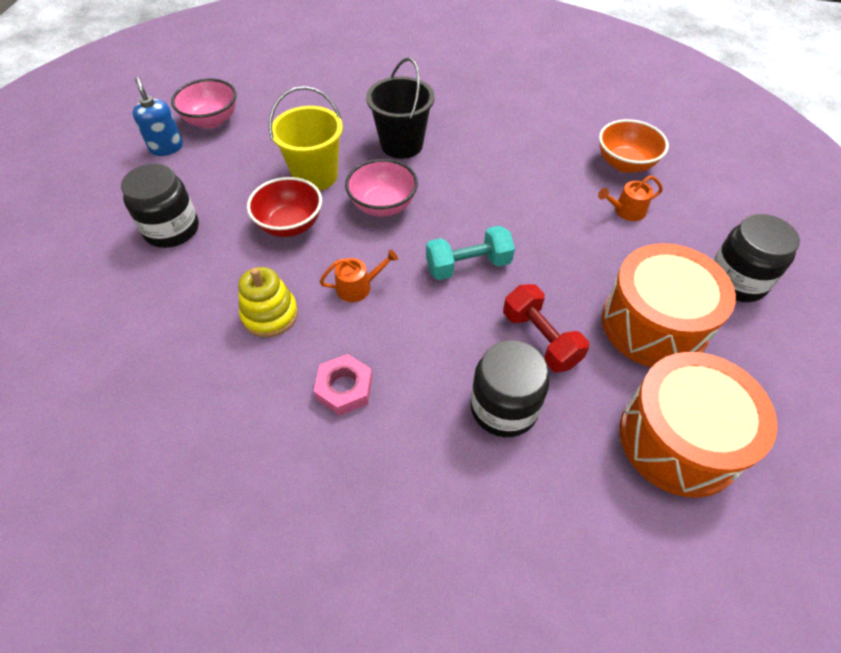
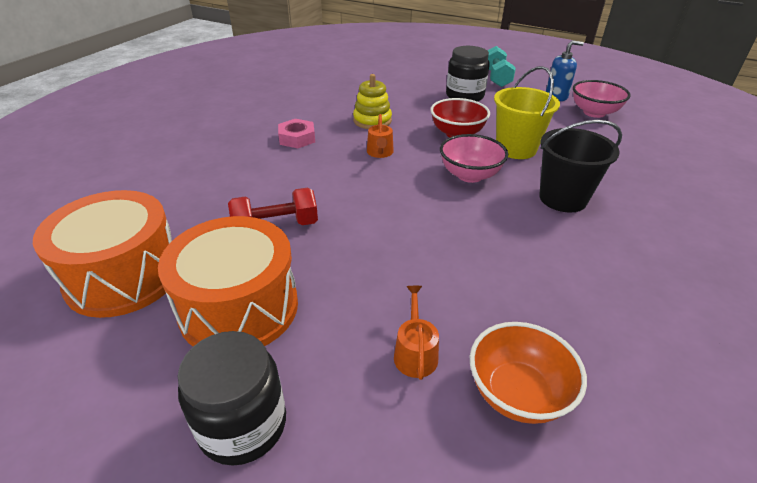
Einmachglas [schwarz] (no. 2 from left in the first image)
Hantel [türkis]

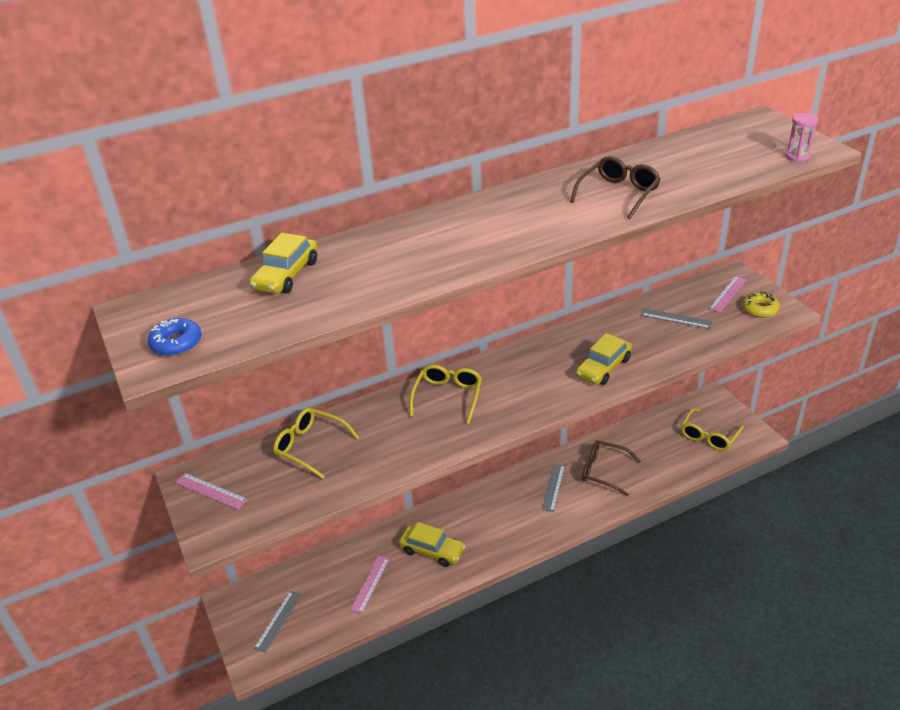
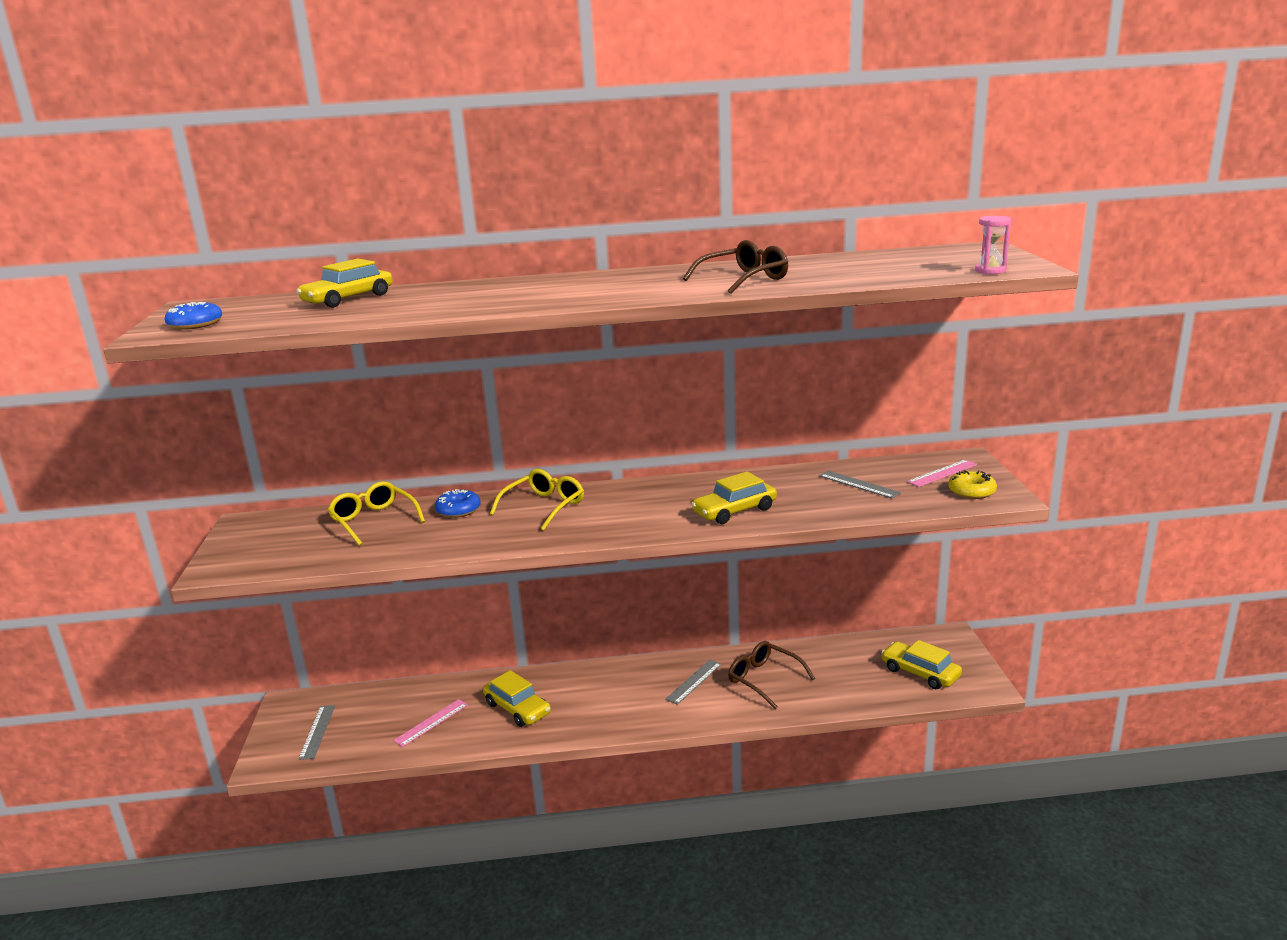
Lineal [rosa] (no. 1 from left in the first image)
Donut [blau] (no. 2 from left)
Auto [gelb] (no. 4 from left)
Lineal [grau] (no. 1 from left)

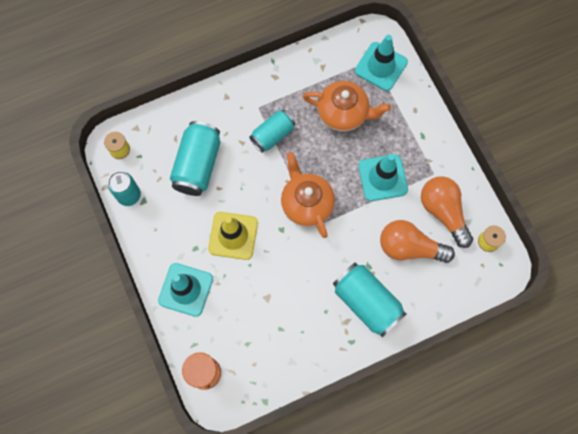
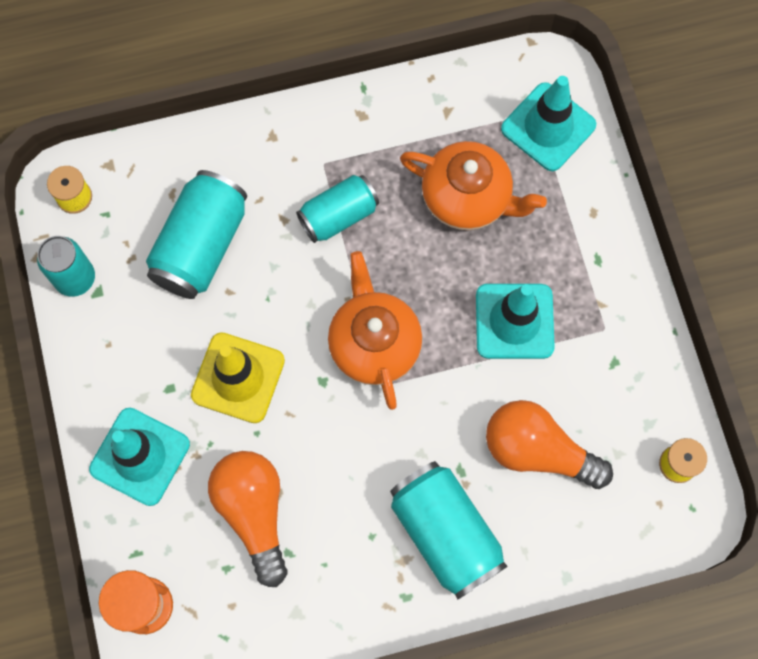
Glühbirne [orange] (no. 1 from left)

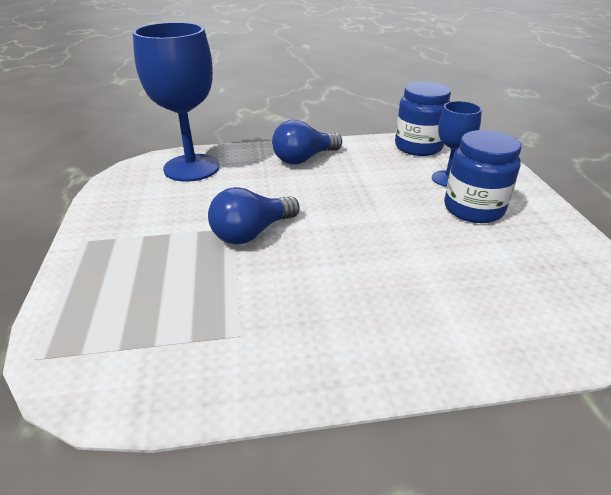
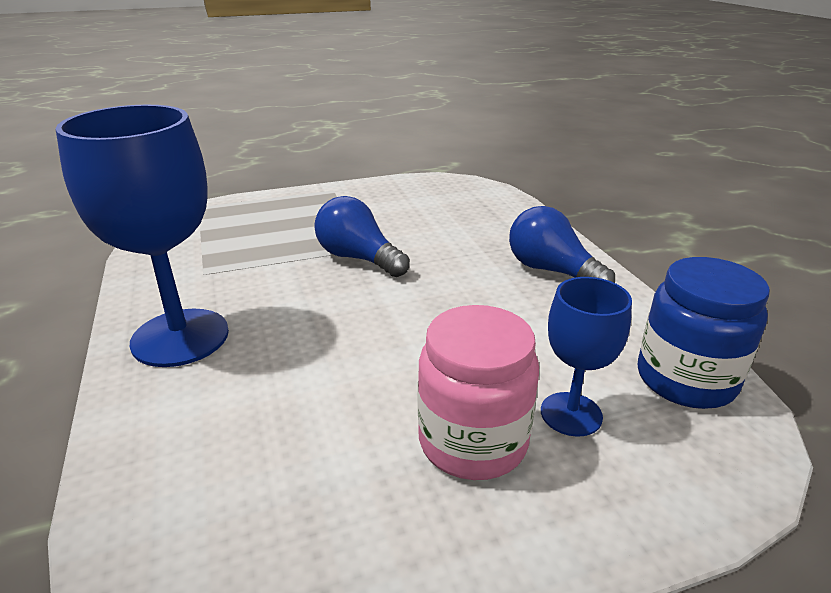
Kelch [blau] (no. 1 from left)
Einmachglas [rosa]

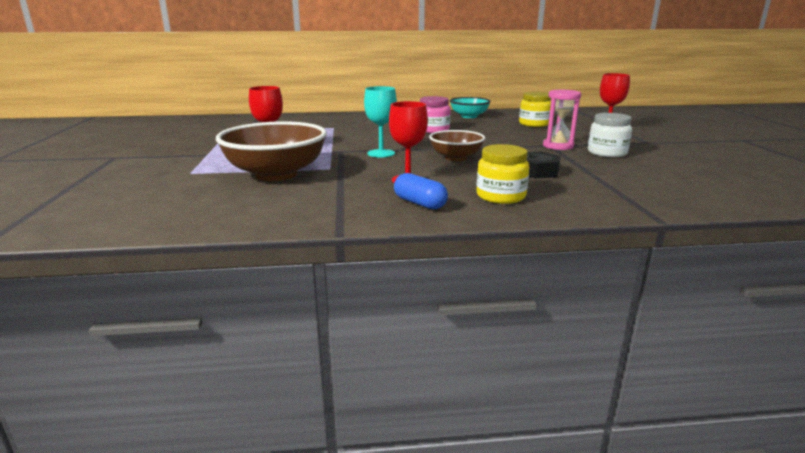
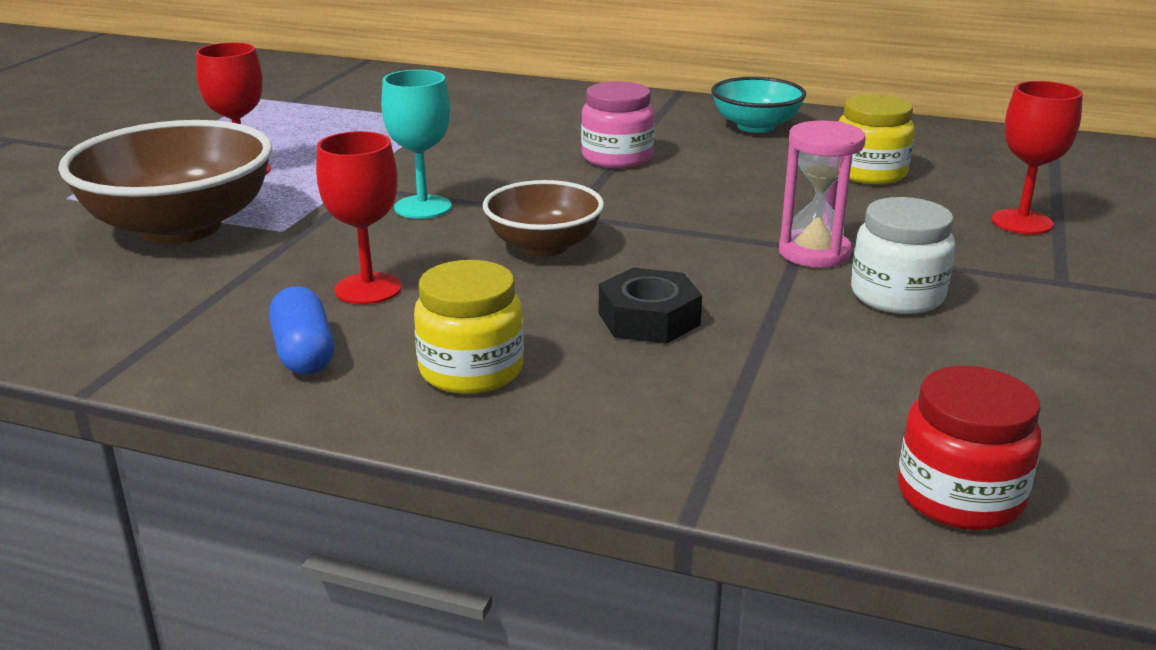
Einmachglas [rot]

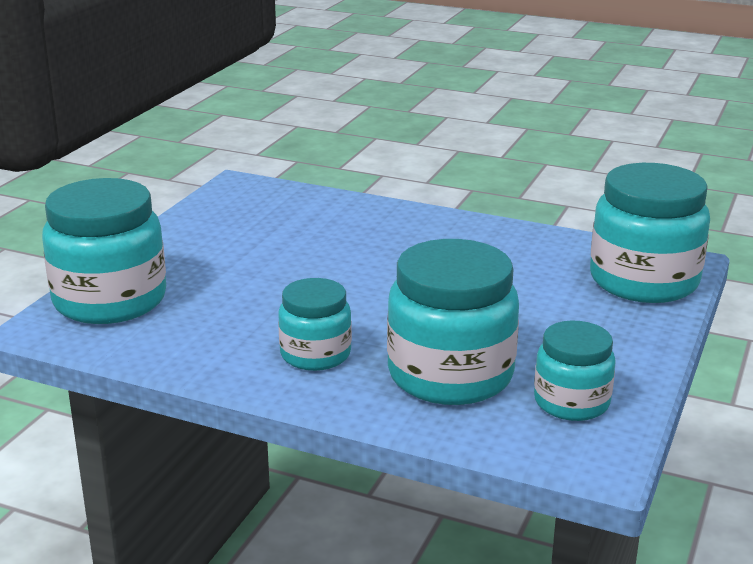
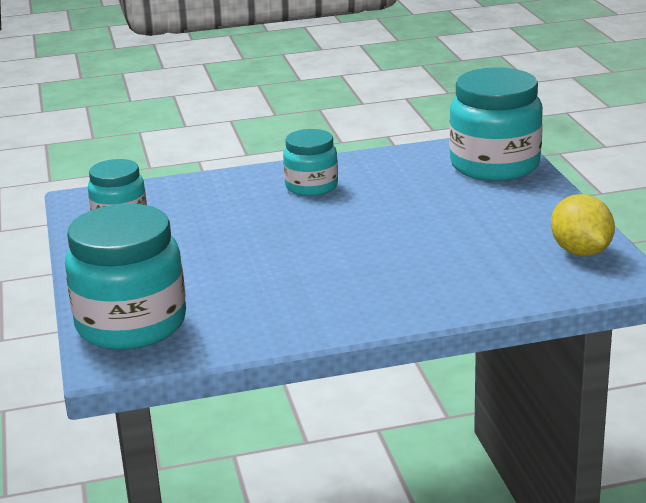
Einmachglas [türkis] (no. 3 from left in the first image)
Zitrone [gelb]

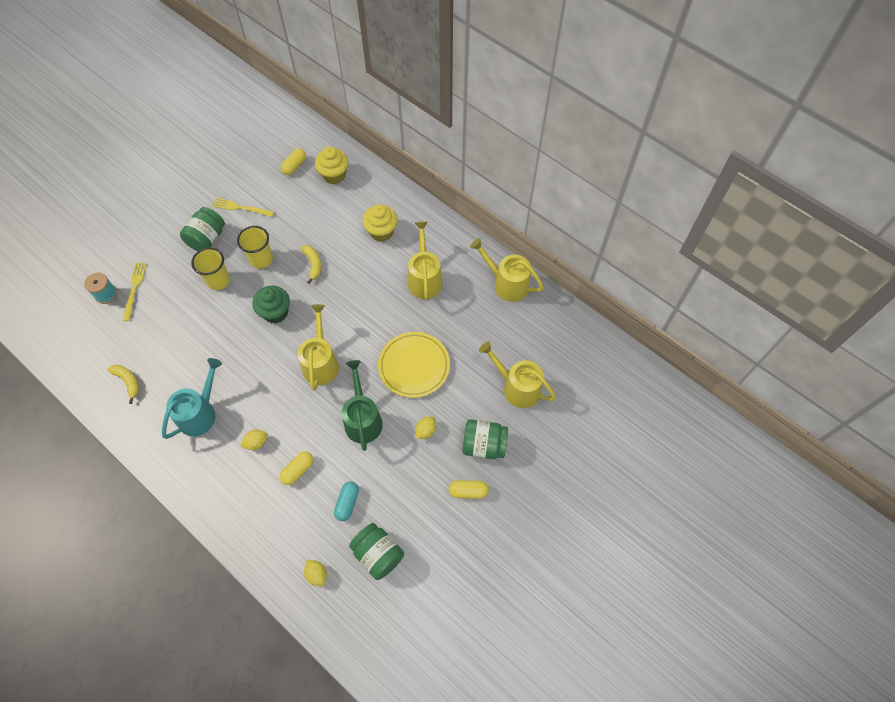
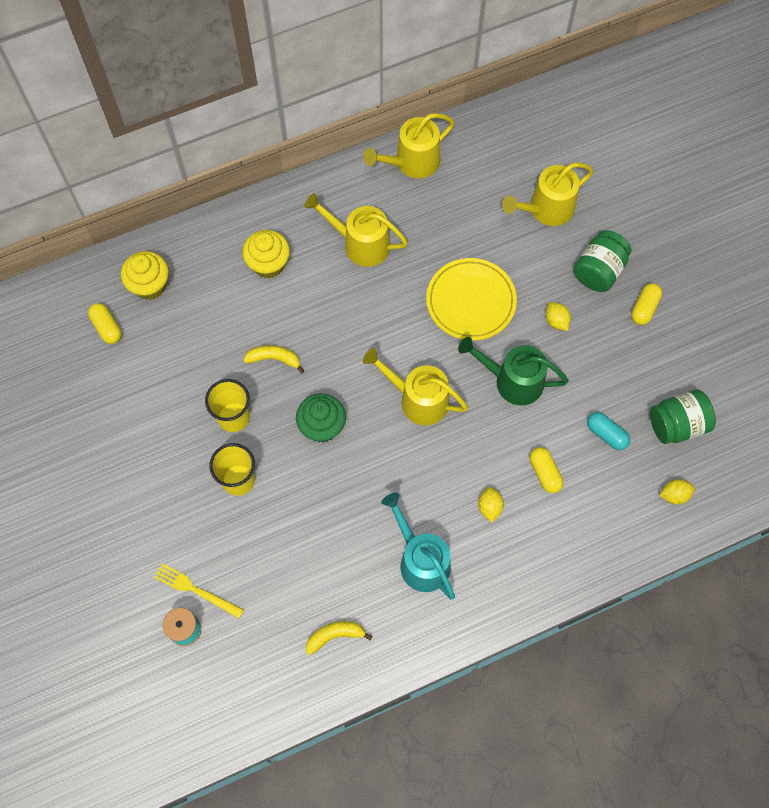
Einmachglas [grün] (no. 1 from left in the first image)
Gabel [gelb] (no. 2 from left in the first image)

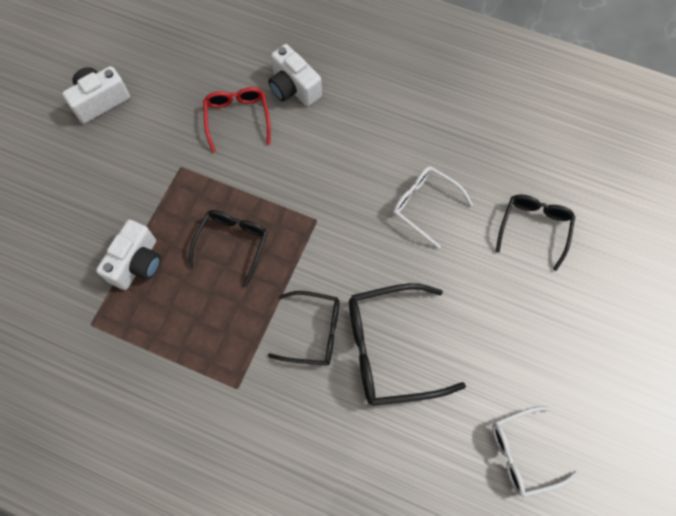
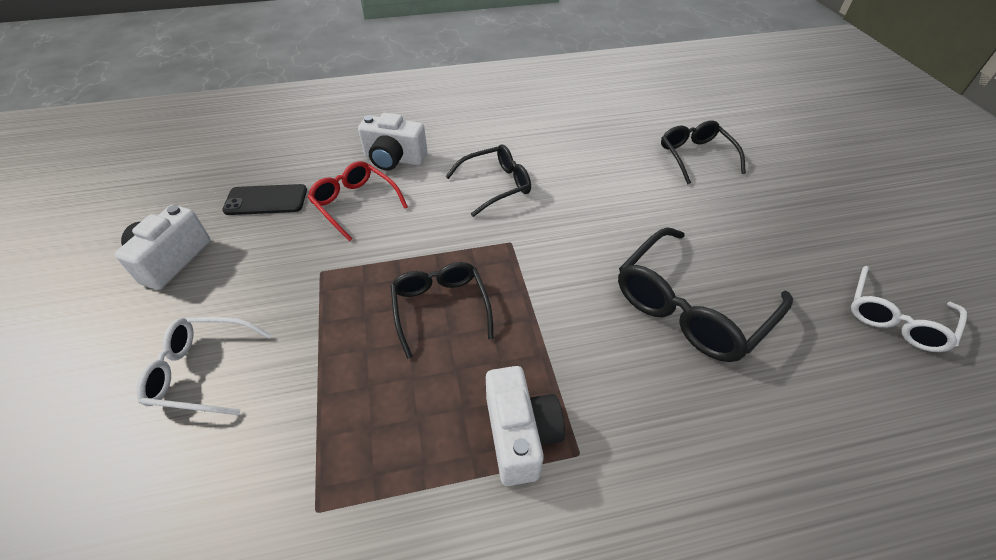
Handy [schwarz]
Kamera [weiß] (no. 3 from left)
Brille [schwarz] (no. 2 from left)
Brille [weiß] (no. 1 from left)

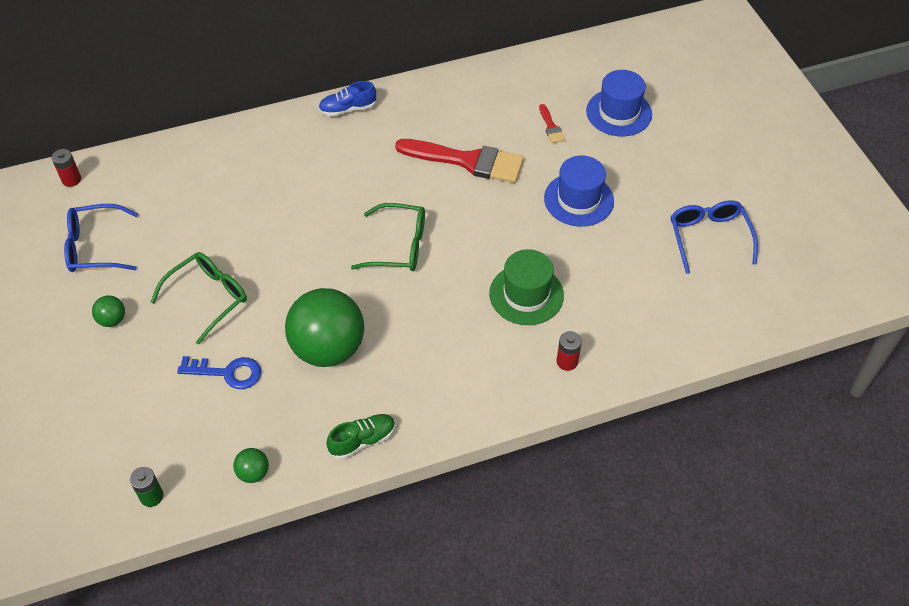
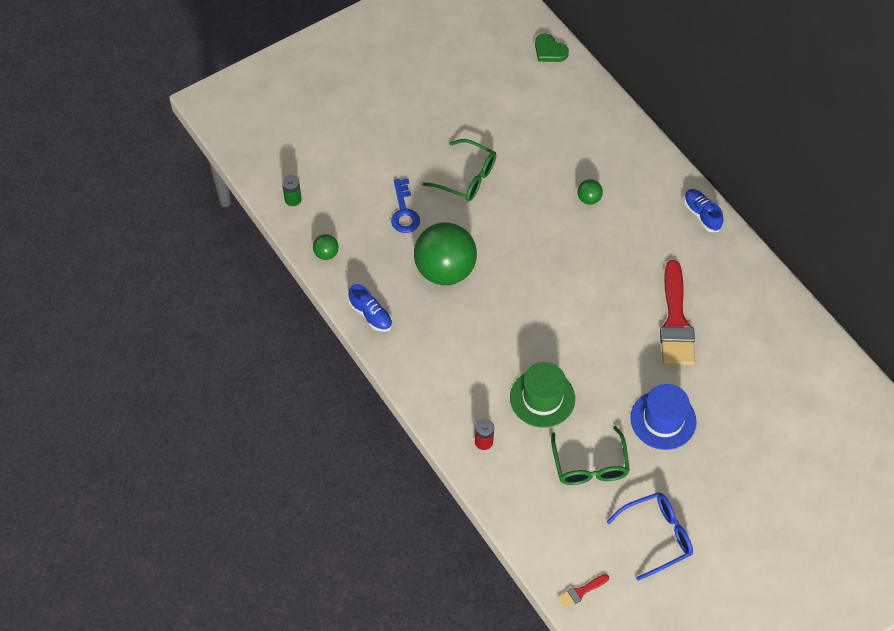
Brille [blau] (no. 1 from left in the first image)
Hut [blau] (no. 2 from left in the first image)
Ball [grün] (no. 3 from left)
Brille [grün] (no. 2 from left)
Pinsel [rot] (no. 1 from left)
Herz [grün]
Schuh [blau] (no. 1 from left)

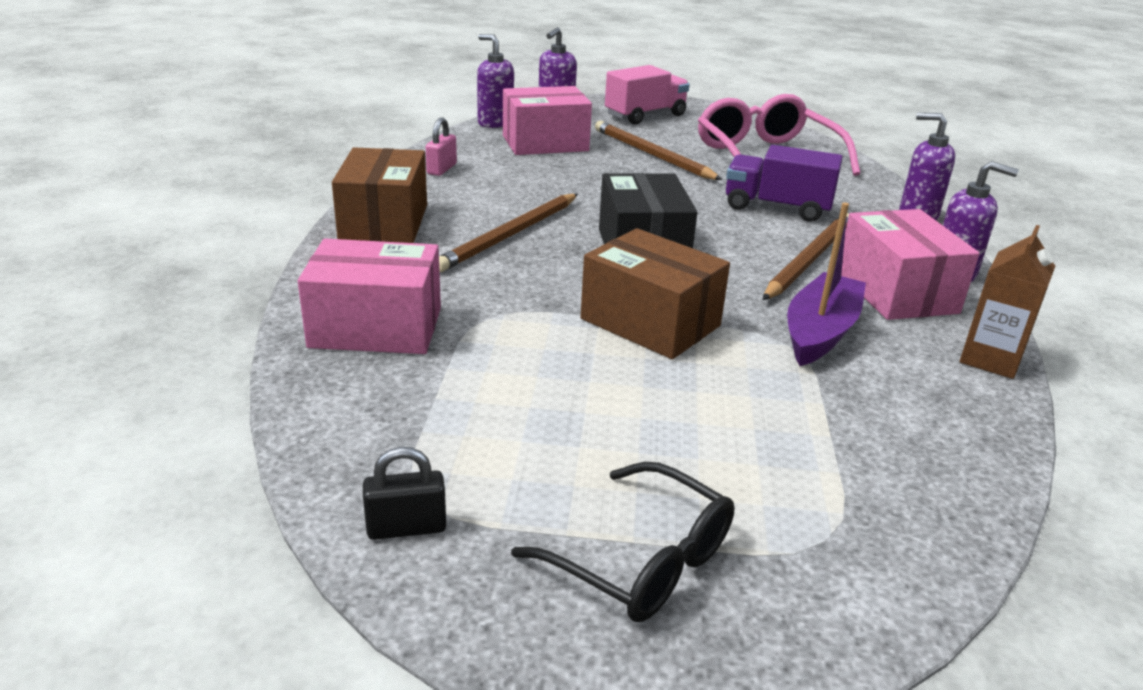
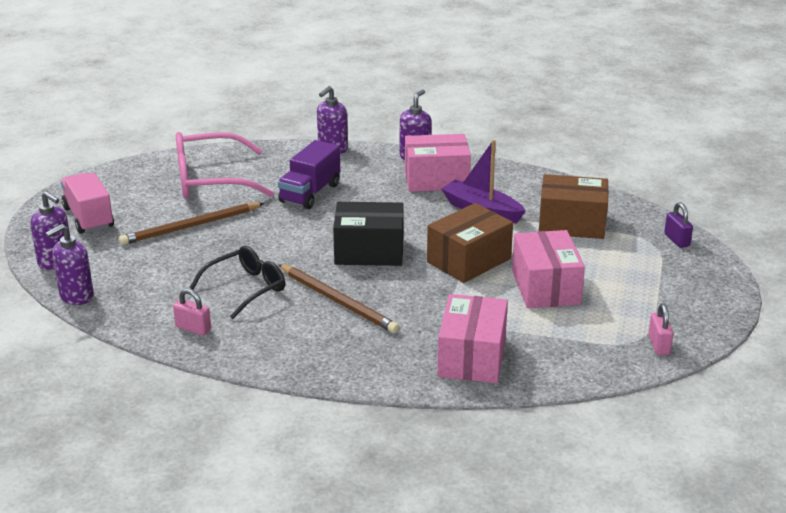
Bleistift [braun] (no. 3 from left in the first image)
Getränkekarton [braun]
Vorhängeschloss [lila]
Schachtel [braun] (no. 2 from left)
Schachtel [rosa] (no. 3 from left)
Brille [schwarz]
Vorhängeschloss [rosa] (no. 2 from left)

